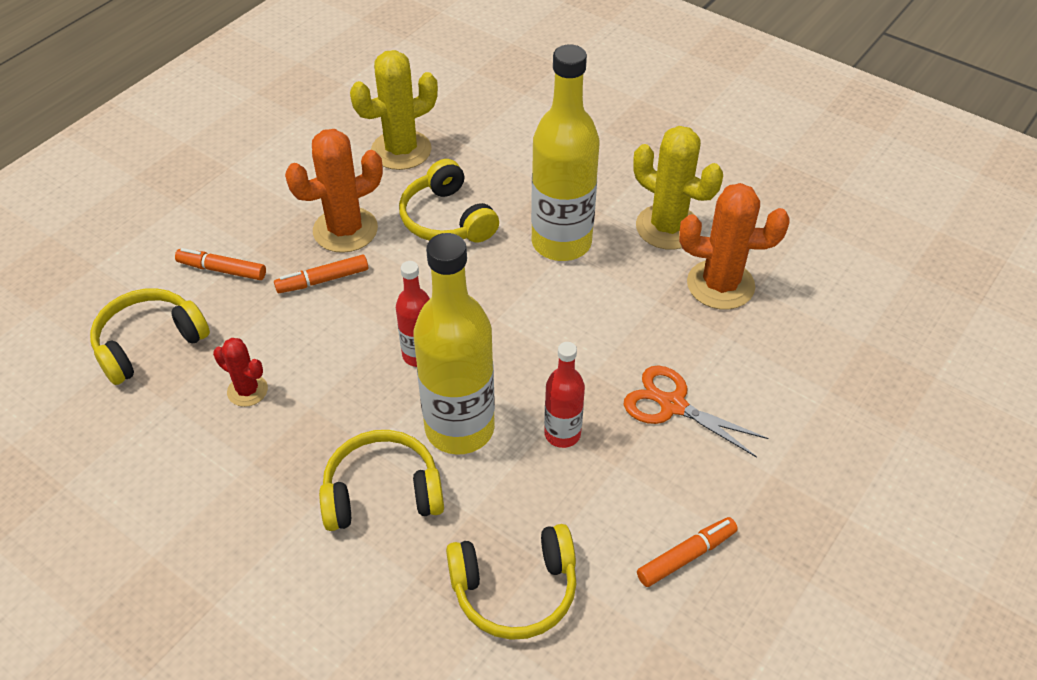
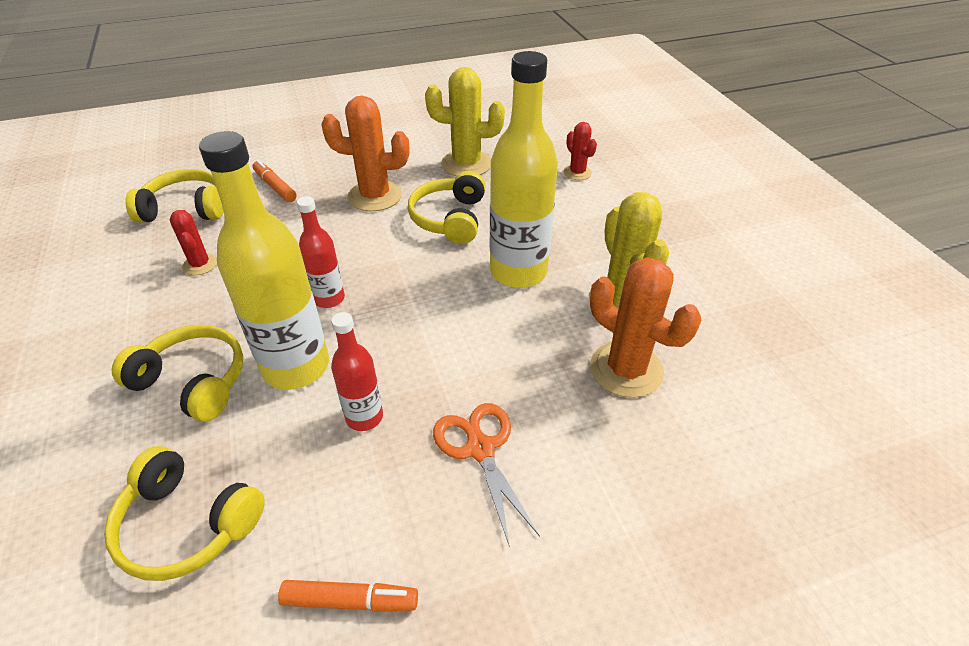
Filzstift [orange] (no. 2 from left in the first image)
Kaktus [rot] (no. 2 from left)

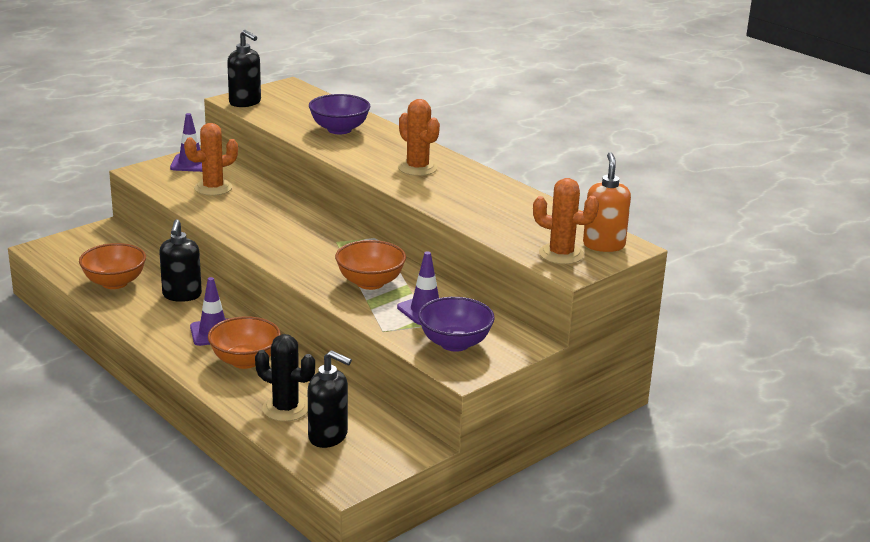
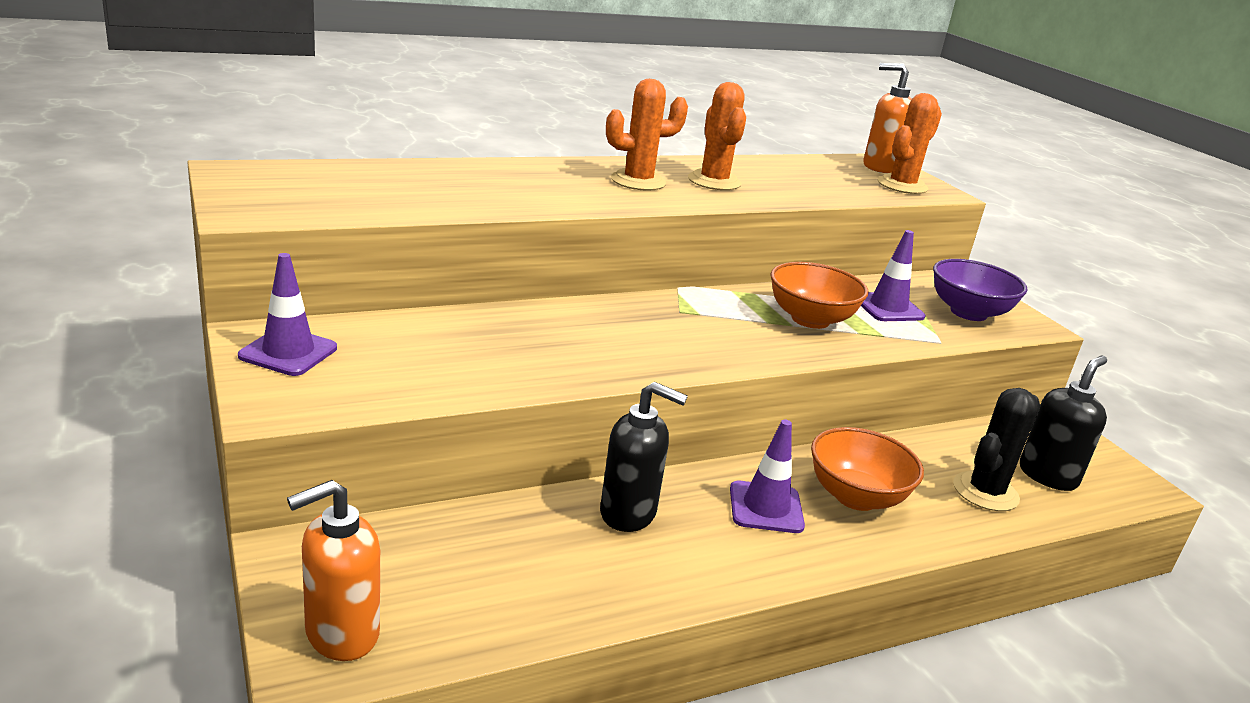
Schüssel [orange] (no. 1 from left in the first image)
Seifenspender [schwarz] (no. 2 from left in the first image)
Schüssel [lila] (no. 1 from left in the first image)
Seifenspender [orange] (no. 1 from left)
Kaktus [orange] (no. 2 from left)

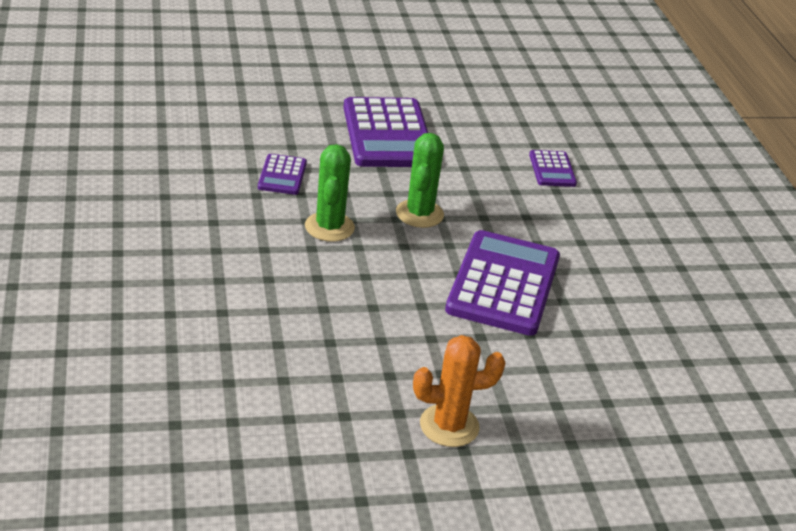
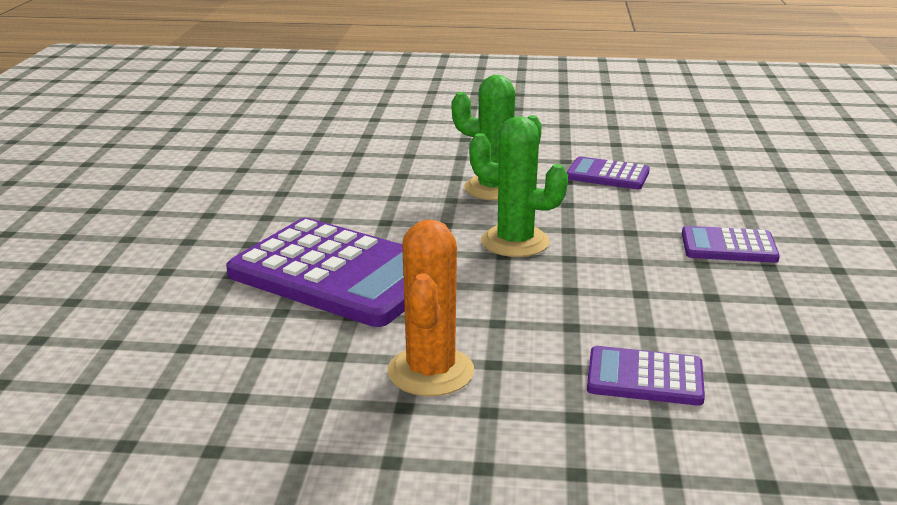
Kaktus [orange]
Taschenrechner [lila] (no. 4 from left)

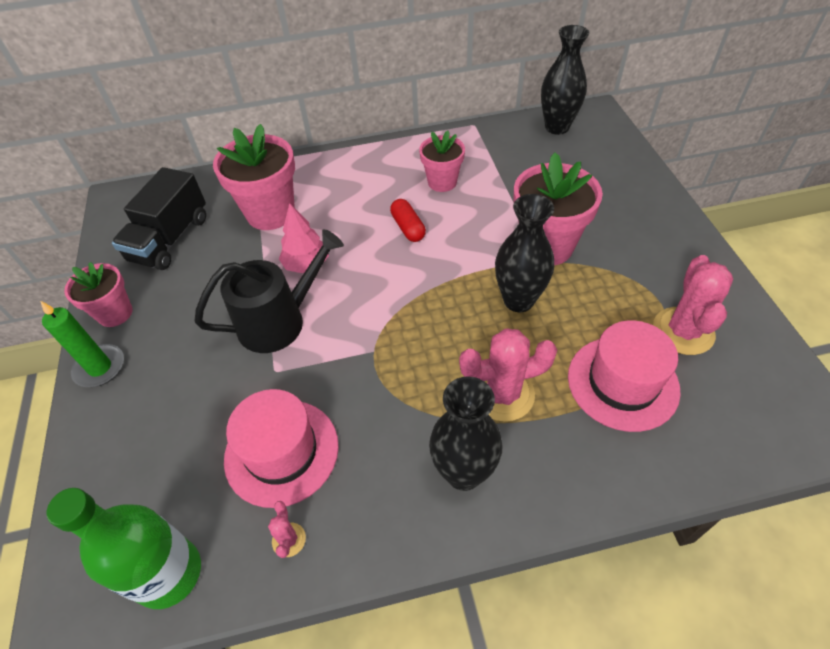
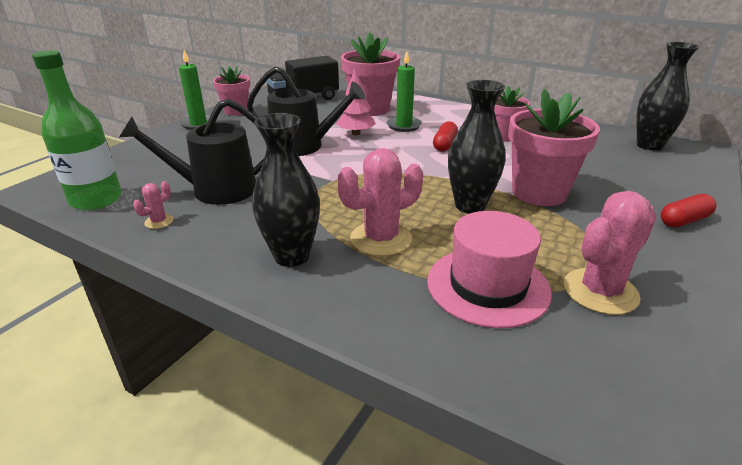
Kerze [grün] (no. 2 from left)
Kapsel [rot] (no. 2 from left)
Gießkanne [schwarz] (no. 1 from left)
Kaktus [rosa] (no. 2 from left)

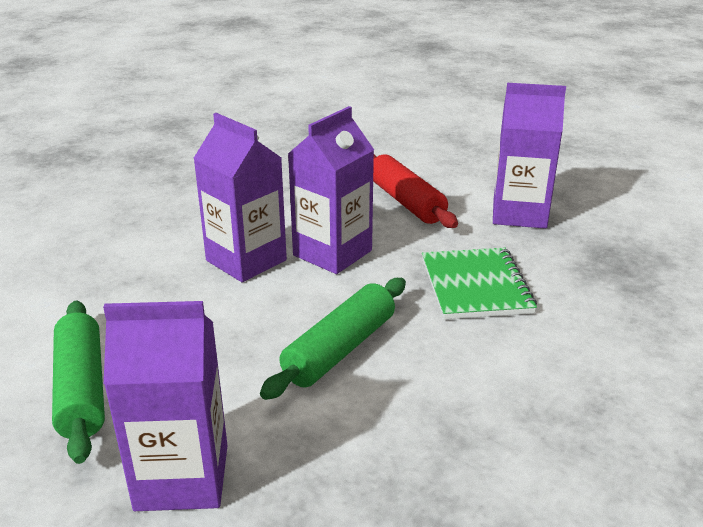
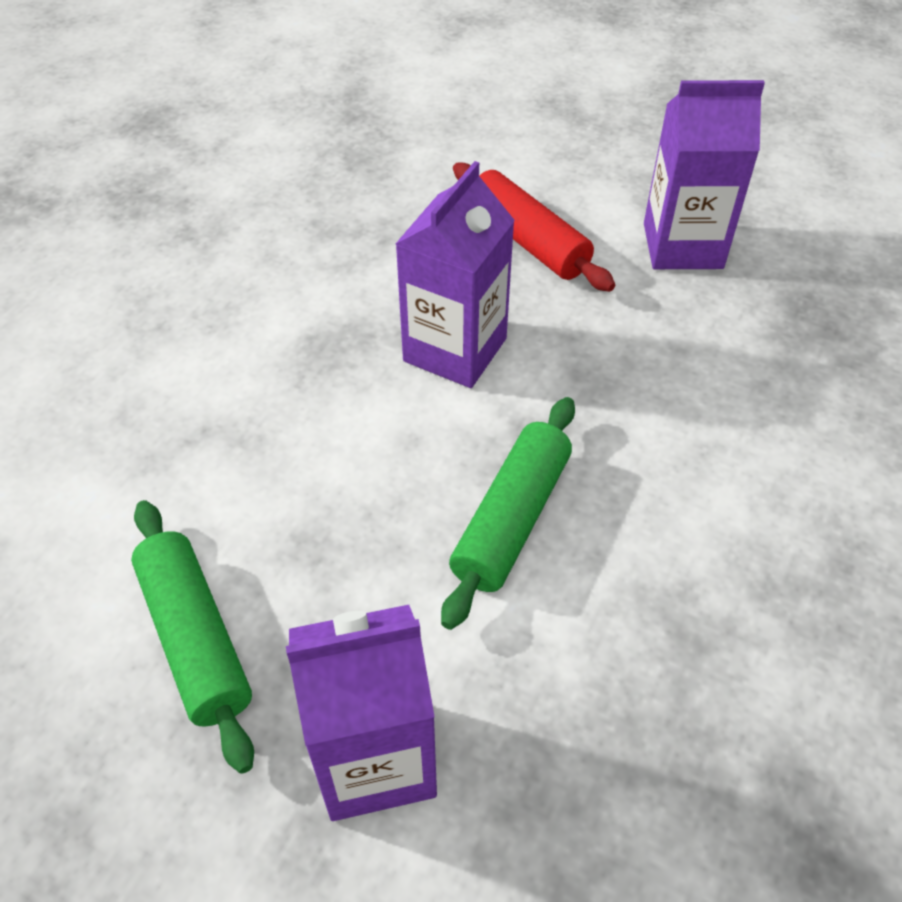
Getränkekarton [lila] (no. 2 from left in the first image)
Notizbuch [grün]

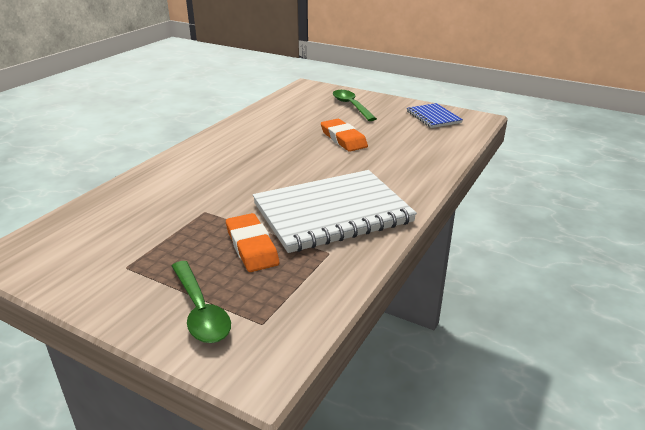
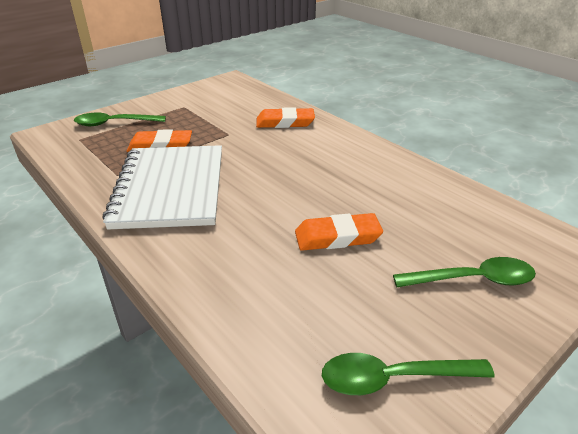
Radiergummi [orange] (no. 2 from left)
Löffel [grün] (no. 2 from left)

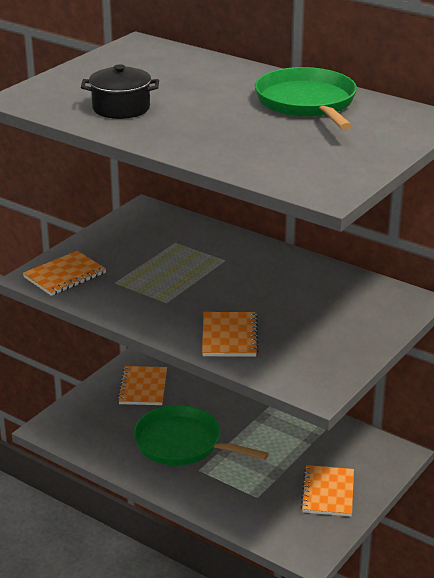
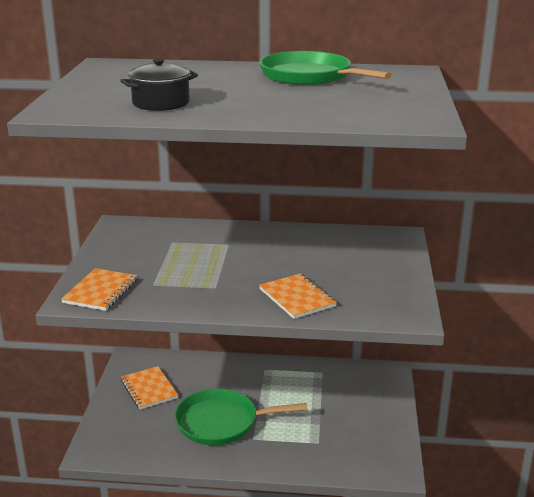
Notizbuch [orange] (no. 4 from left in the first image)

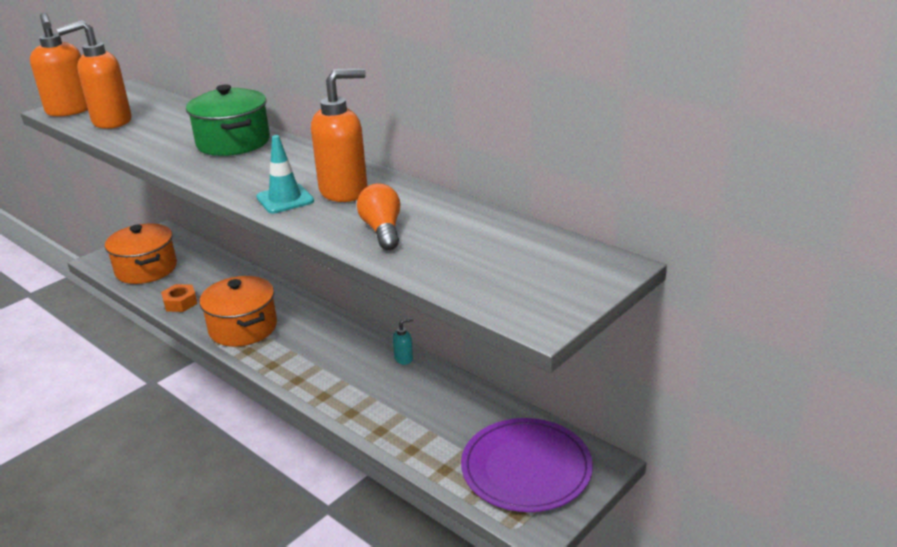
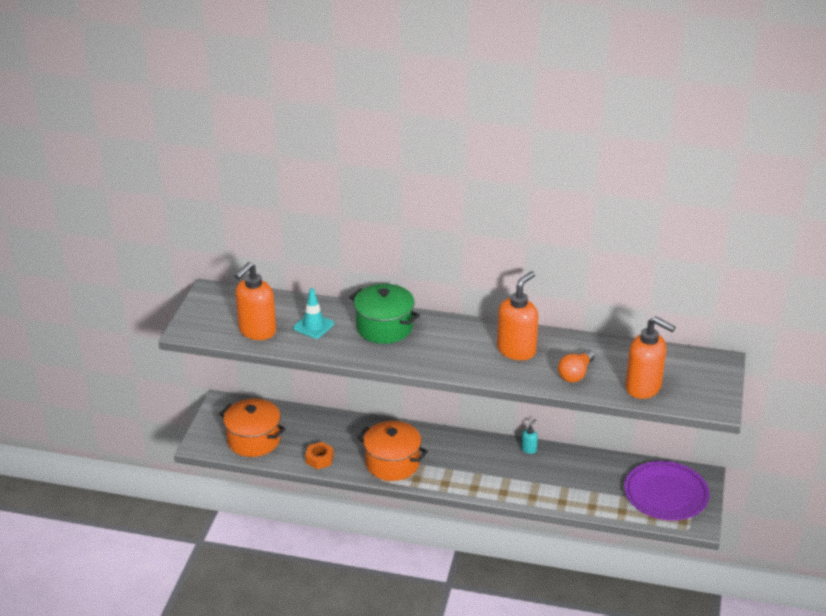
Seifenspender [orange] (no. 3 from left)
Leitkegel [türkis]
Glühbirne [orange]

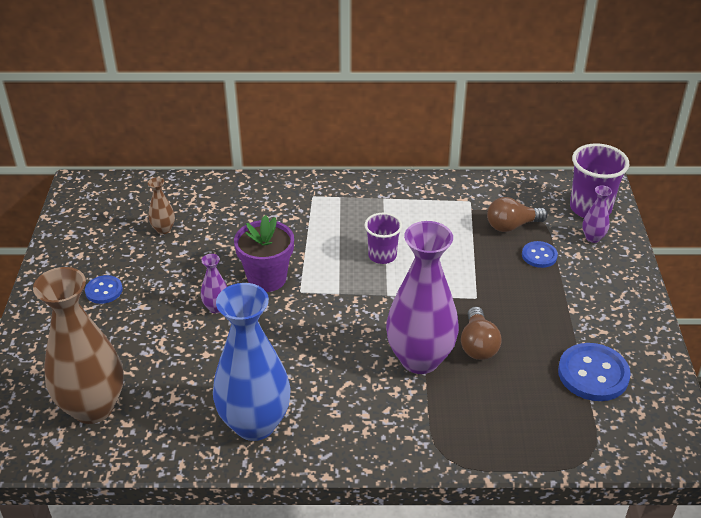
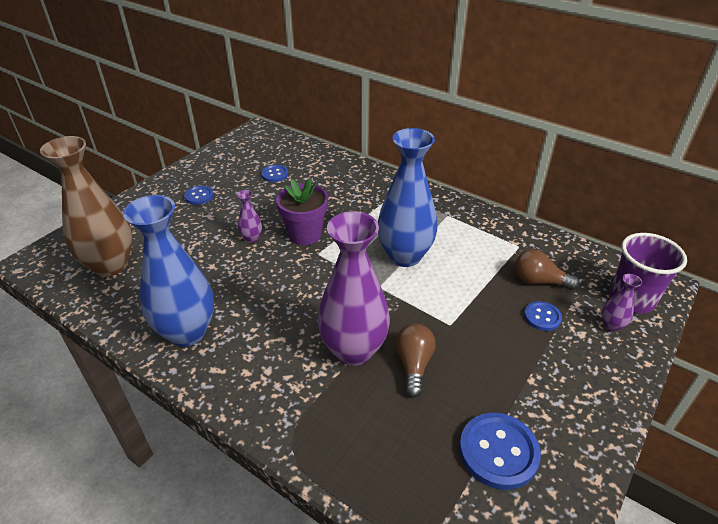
Knopf [blau] (no. 2 from left)
Vase [blau] (no. 2 from left)
Glühbirne [braun] (no. 1 from left)

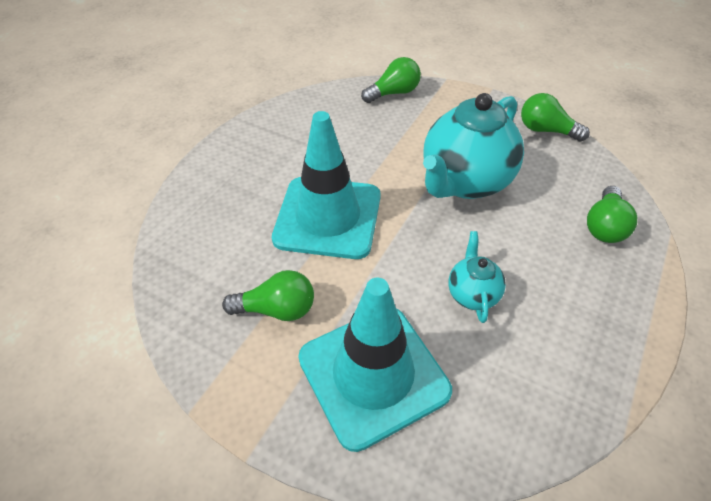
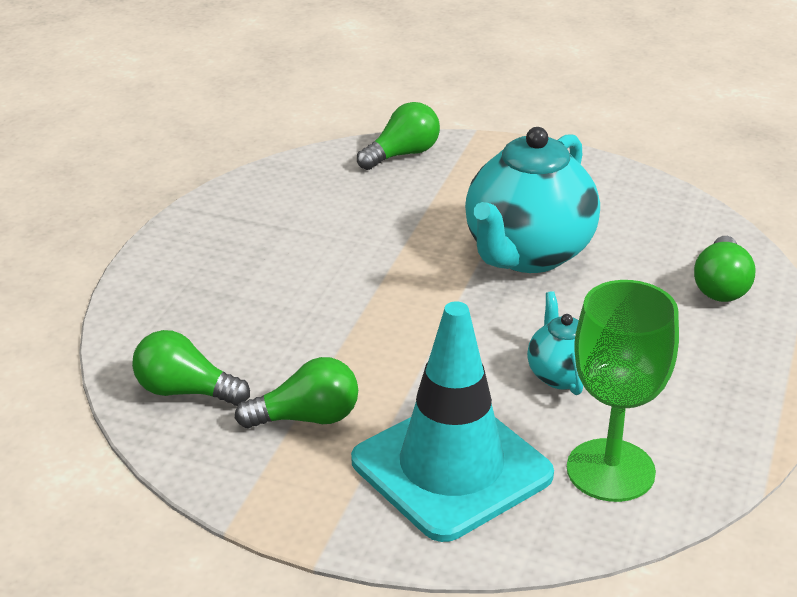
Leitkegel [türkis] (no. 1 from left in the first image)
Kelch [grün]
Glühbirne [grün] (no. 1 from left)

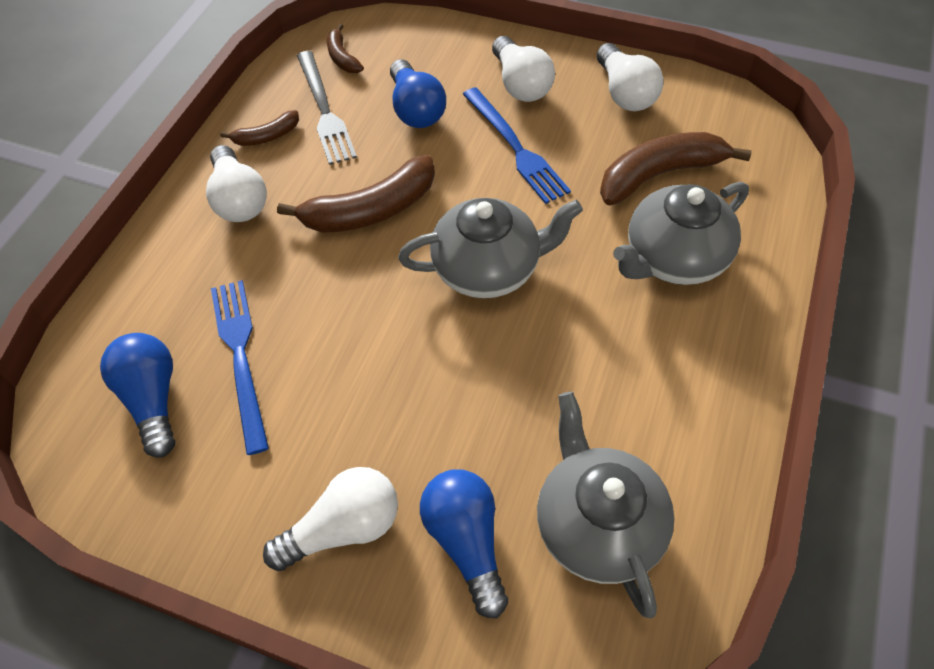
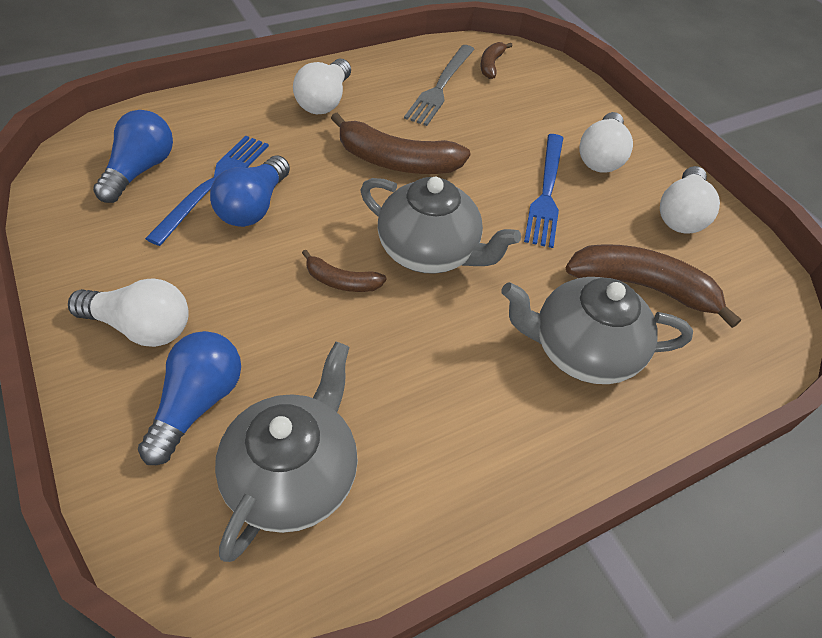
Banane [braun] (no. 1 from left)
Glühbirne [blau] (no. 3 from left)

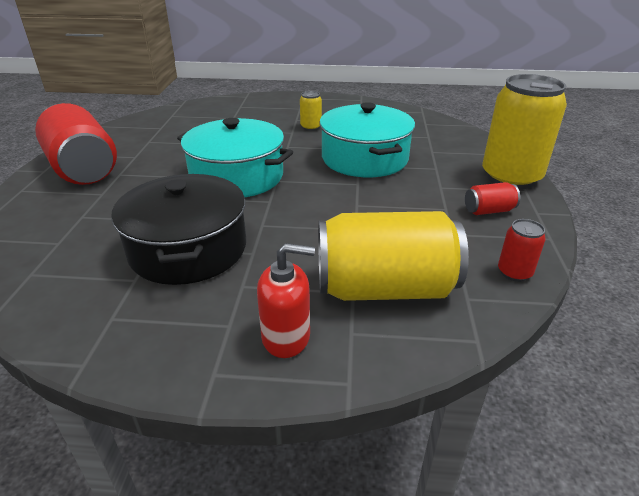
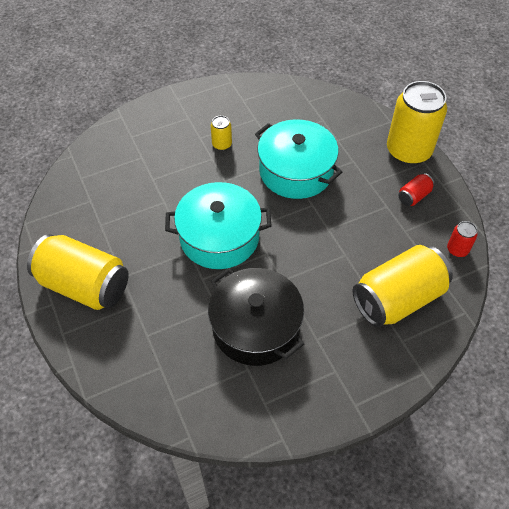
Seifenspender [rot]
Dose [gelb] (no. 1 from left)

